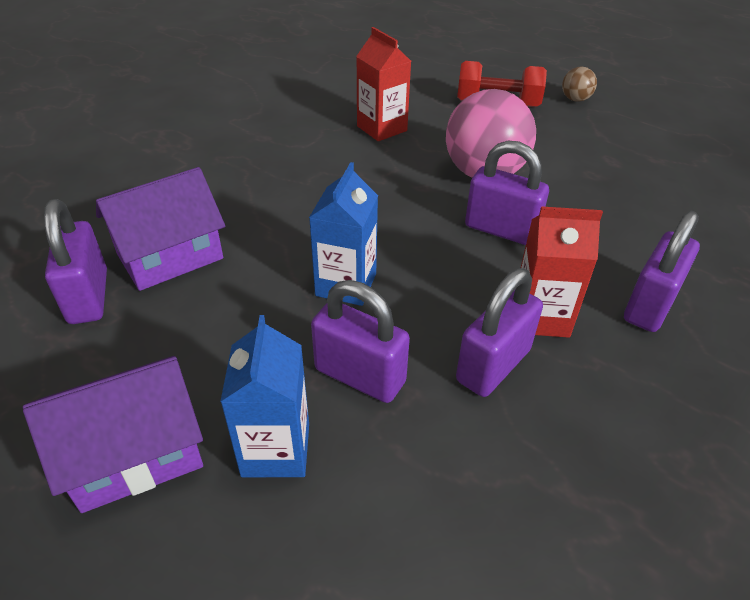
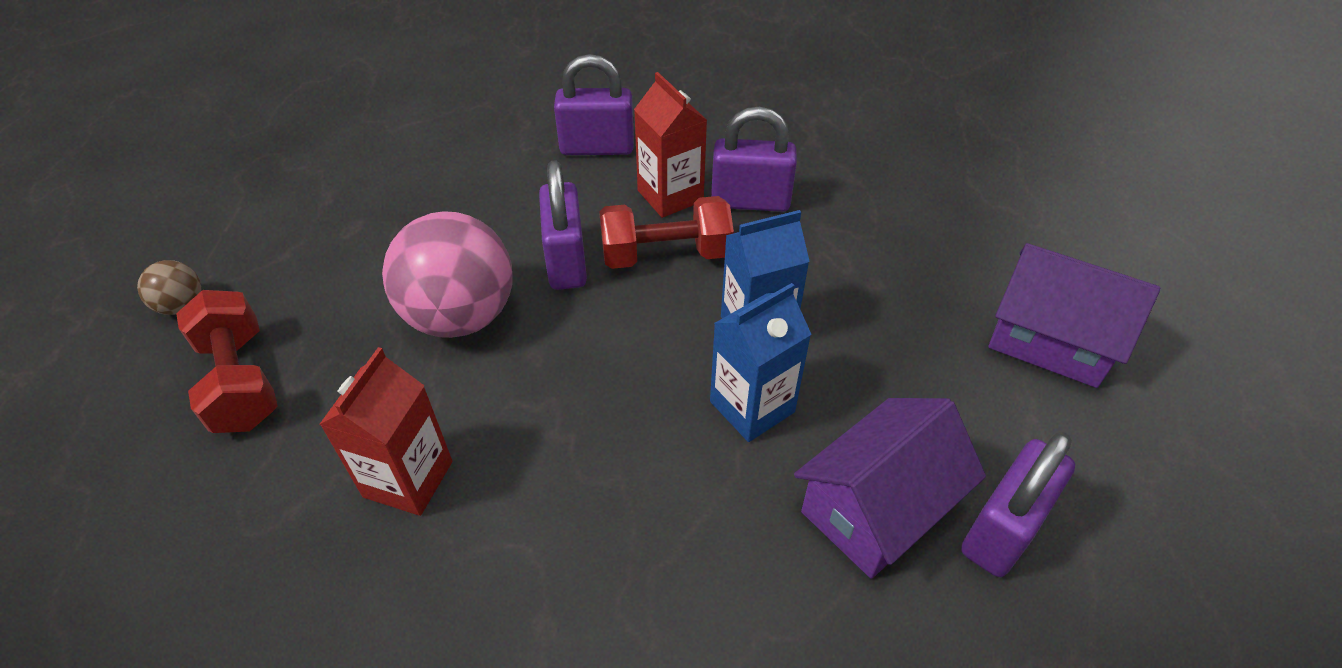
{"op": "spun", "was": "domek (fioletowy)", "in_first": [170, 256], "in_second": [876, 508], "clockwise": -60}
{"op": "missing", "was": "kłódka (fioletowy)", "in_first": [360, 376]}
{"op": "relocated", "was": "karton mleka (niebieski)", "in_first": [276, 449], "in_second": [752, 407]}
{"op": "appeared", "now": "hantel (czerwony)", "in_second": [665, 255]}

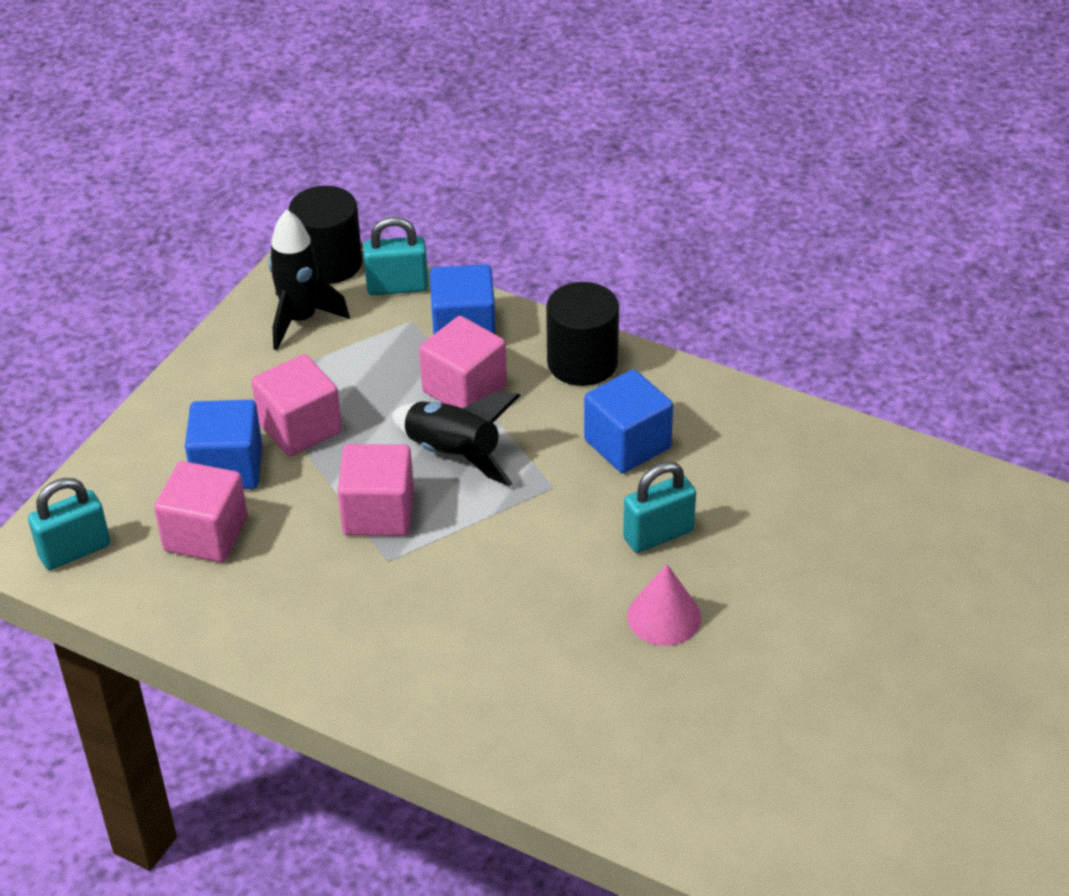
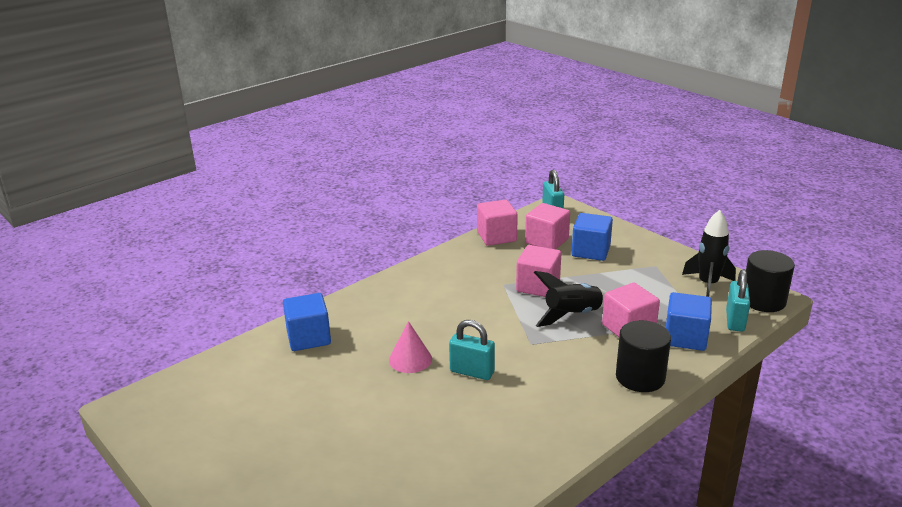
{"op": "relocated", "was": "sześcian (różowy)", "in_first": [300, 428], "in_second": [496, 236]}
{"op": "relocated", "was": "sześcian (niebieski)", "in_first": [627, 444], "in_second": [309, 338]}
{"op": "spun", "was": "kłódka (turkusowy)", "in_first": [658, 535], "in_second": [472, 372], "clockwise": -60}

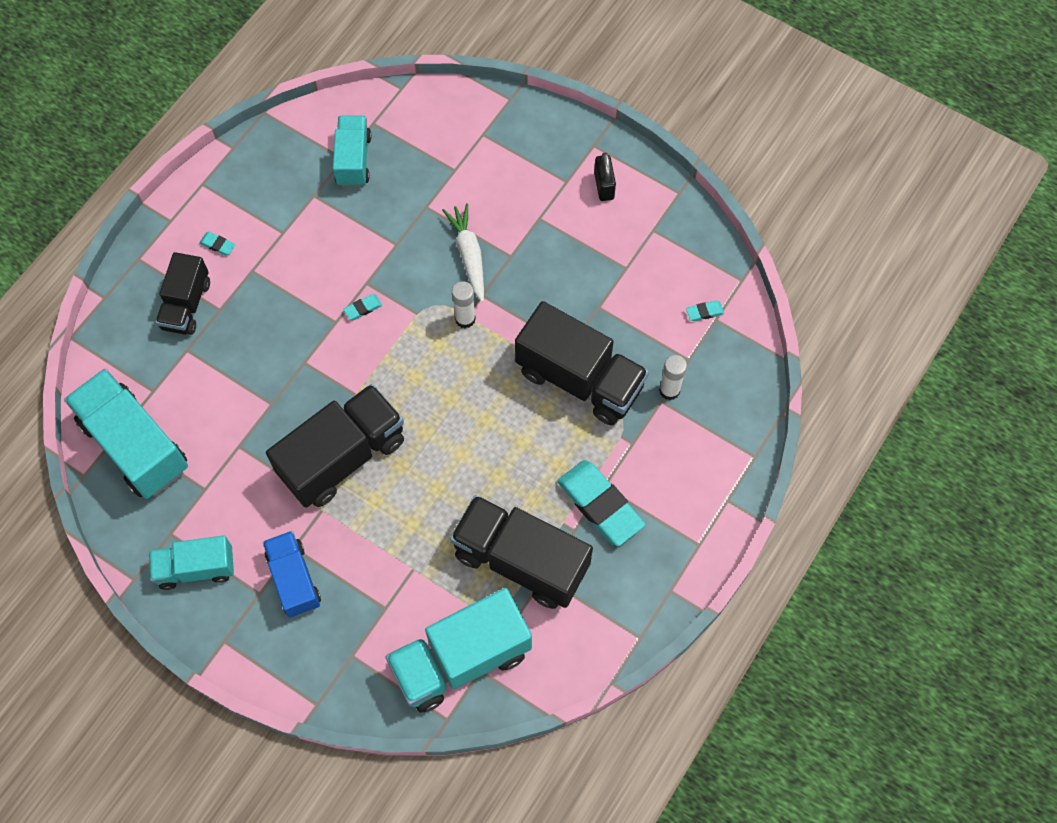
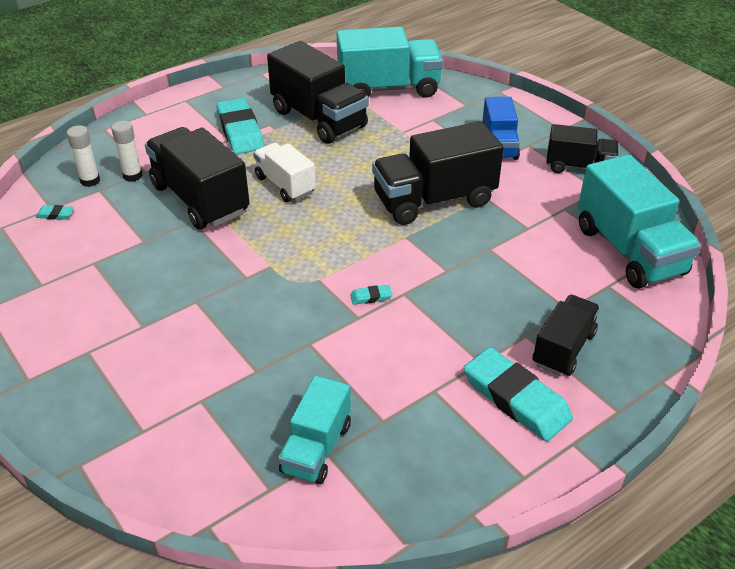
{"op": "missing", "was": "kłódka (czarny)", "in_first": [604, 186]}
{"op": "missing", "was": "marchewka (biały)", "in_first": [469, 255]}
{"op": "size", "was": "gumka do mazania (turkusowy)", "in_first": [218, 245], "in_second": [516, 398], "ratio": 2.43}
{"op": "relocated", "was": "klej w sztyfcie (biały)", "in_first": [465, 319], "in_second": [90, 181]}
{"op": "colour", "was": "ciężarówka (turkusowy)", "now": "ciężarówka (czarny)", "in_first": [196, 568], "in_second": [579, 167]}
{"op": "appeared", "now": "ciężarówka (biały)", "in_second": [285, 185]}

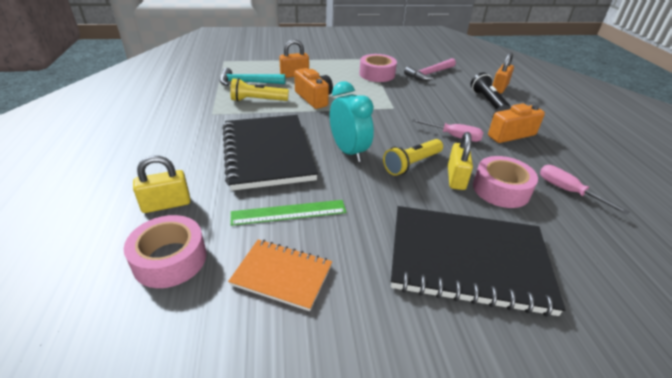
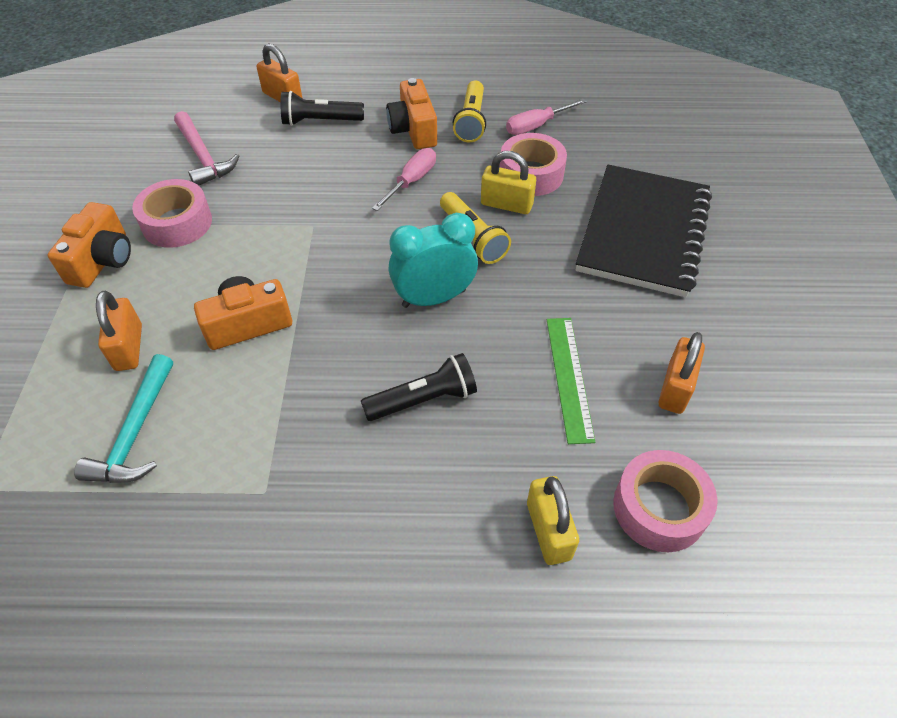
{"op": "relocated", "was": "latarka (żółty)", "in_first": [258, 100], "in_second": [471, 121]}
{"op": "exchanged", "was": "zeszyt (czarny)", "now": "latarka (czarny)", "in_first": [267, 153], "in_second": [423, 399]}
{"op": "exchanged", "was": "zeszyt (pomarańczowy)", "now": "kłódka (pomarańczowy)", "in_first": [282, 275], "in_second": [675, 388]}
{"op": "appeared", "now": "aparat fotograficzny (pomarańczowy)", "in_second": [102, 260]}

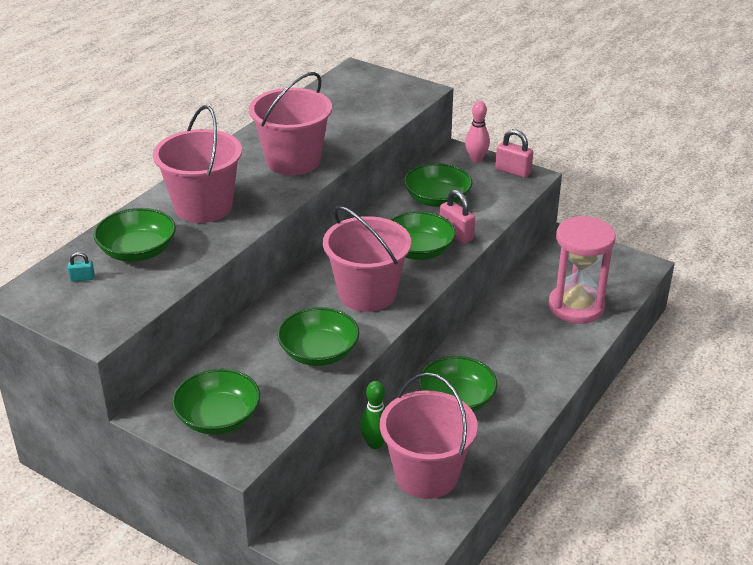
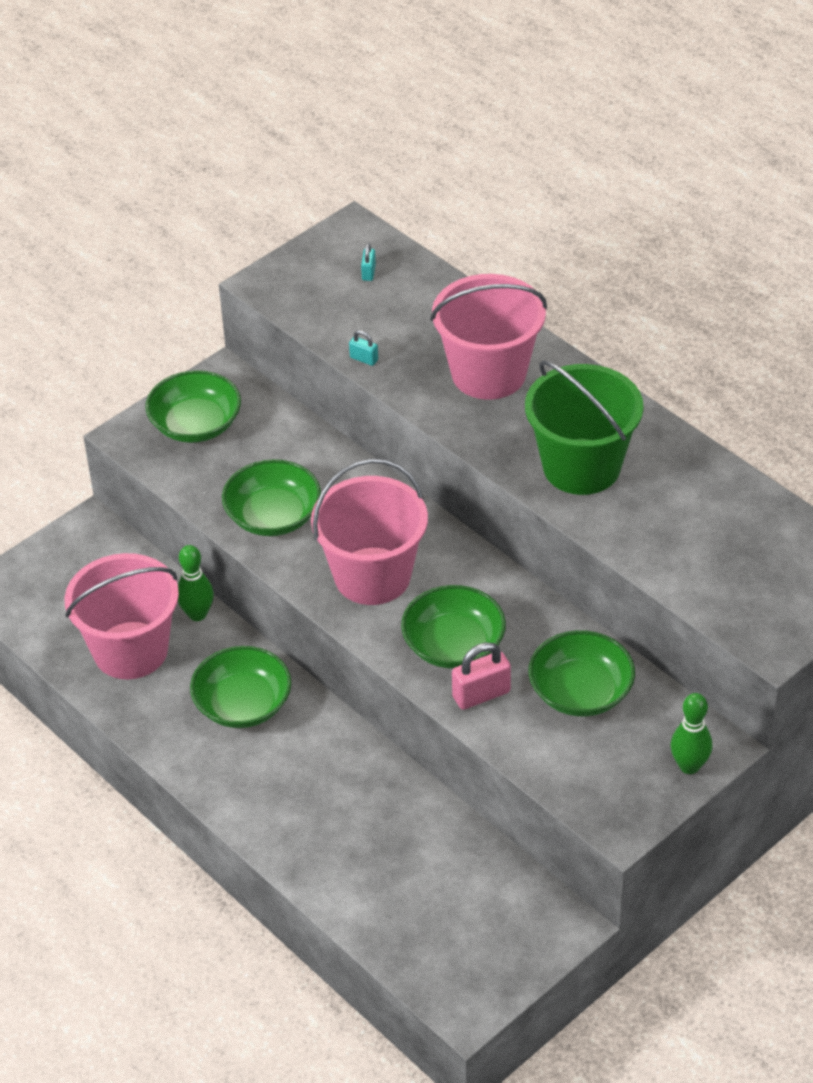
{"op": "colour", "was": "wiadro (różowy)", "now": "wiadro (zielony)", "in_first": [293, 161], "in_second": [581, 467]}
{"op": "colour", "was": "kręgiel (różowy)", "now": "kręgiel (zielony)", "in_first": [476, 159], "in_second": [689, 766]}
{"op": "missing", "was": "kłódka (różowy)", "in_first": [513, 171]}
{"op": "missing", "was": "miska (zielony)", "in_first": [137, 251]}
{"op": "missing", "was": "klepsydra (różowy)", "in_first": [576, 307]}
{"op": "appeared", "now": "kłódka (turkusowy)", "in_second": [364, 359]}

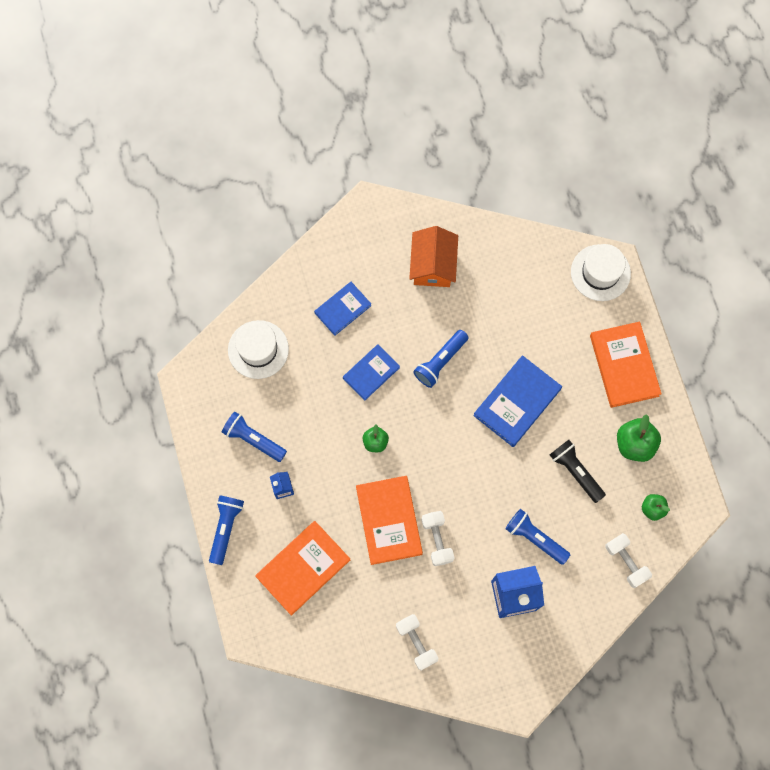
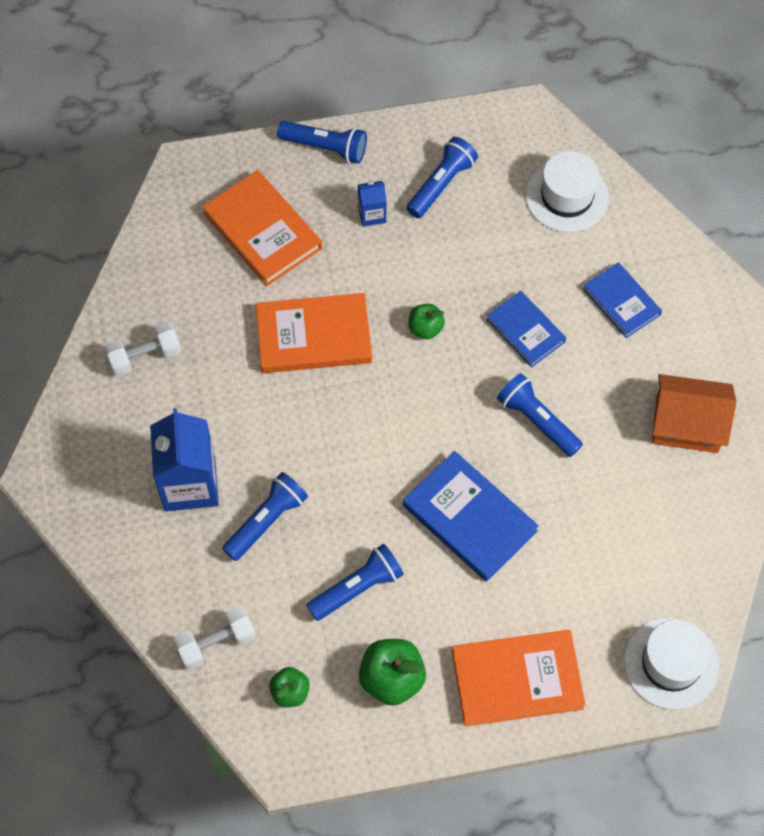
{"op": "colour", "was": "latarka (czarny)", "now": "latarka (niebieski)", "in_first": [575, 471], "in_second": [357, 588]}
{"op": "missing", "was": "hantel (biały)", "in_first": [437, 540]}

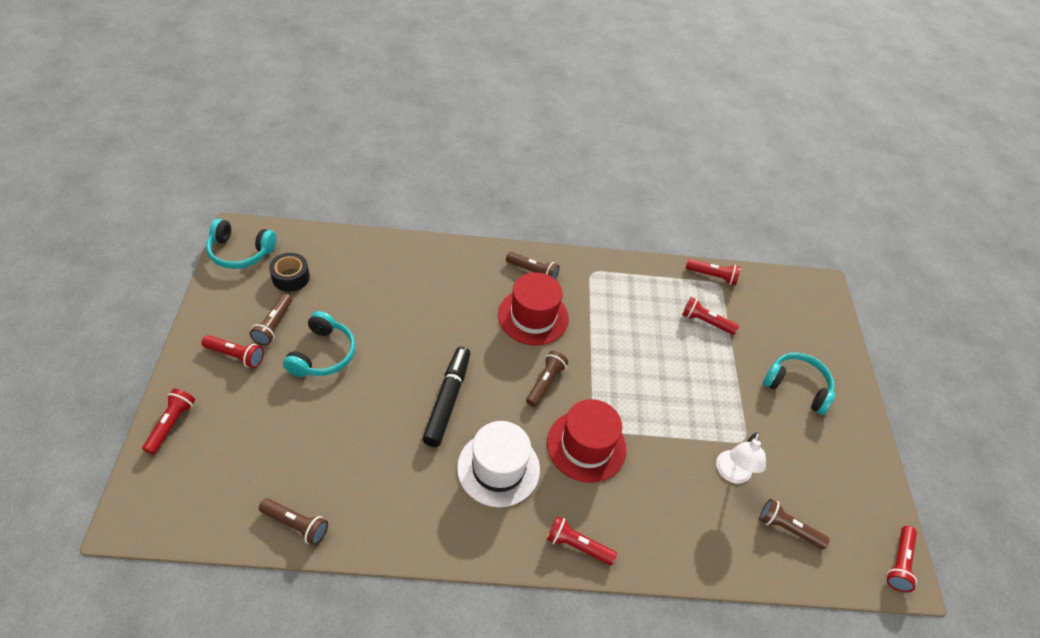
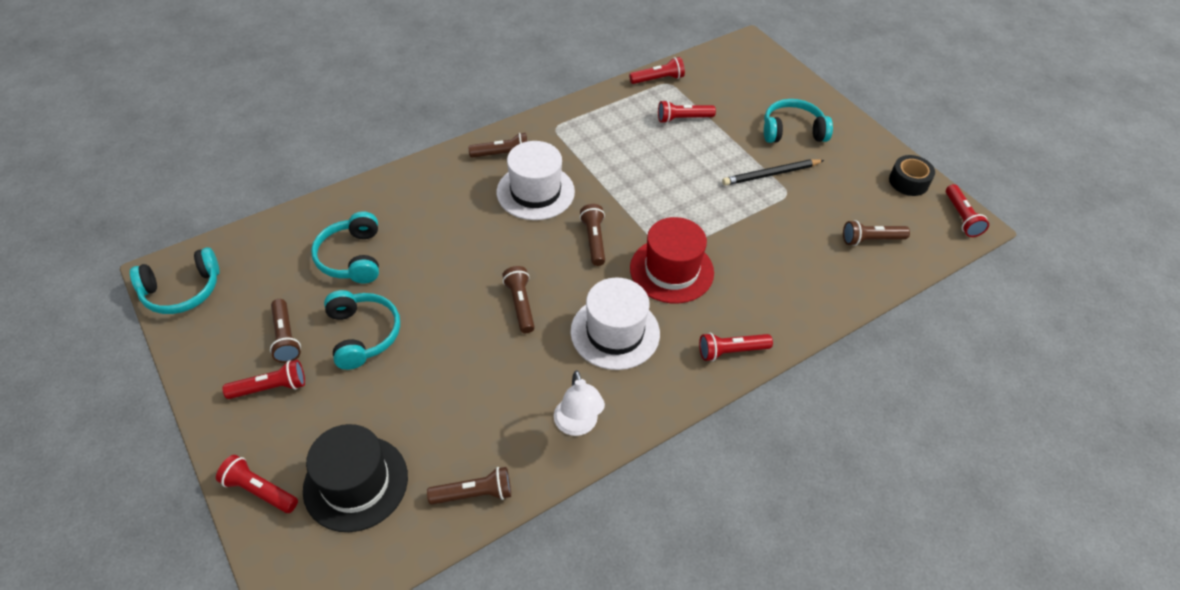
{"op": "relocated", "was": "taśma klejąca (czarny)", "in_first": [291, 277], "in_second": [908, 182]}
{"op": "colour", "was": "kapelusz (czerwony)", "now": "kapelusz (biały)", "in_first": [533, 316], "in_second": [535, 192]}
{"op": "exchanged", "was": "flamaster (czarny)", "now": "latarka (brązowy)", "in_first": [447, 400], "in_second": [520, 304]}
{"op": "spun", "was": "latarka (czerwony)", "in_first": [171, 424], "in_second": [260, 490], "clockwise": -45}
{"op": "relocated", "was": "lampka (biały)", "in_first": [732, 474], "in_second": [577, 425]}
{"op": "appeared", "now": "ołówek (czarny)", "in_second": [771, 174]}
{"op": "appeared", "now": "słuchawki (turkusowy)", "in_second": [352, 258]}
{"op": "appeared", "now": "kapelusz (czarny)", "in_second": [356, 483]}

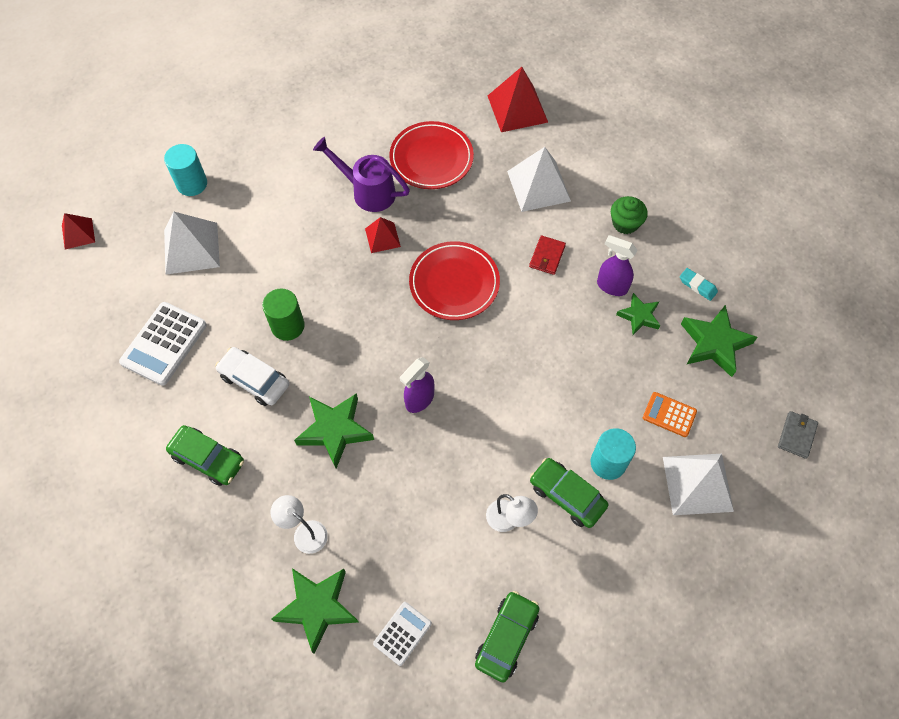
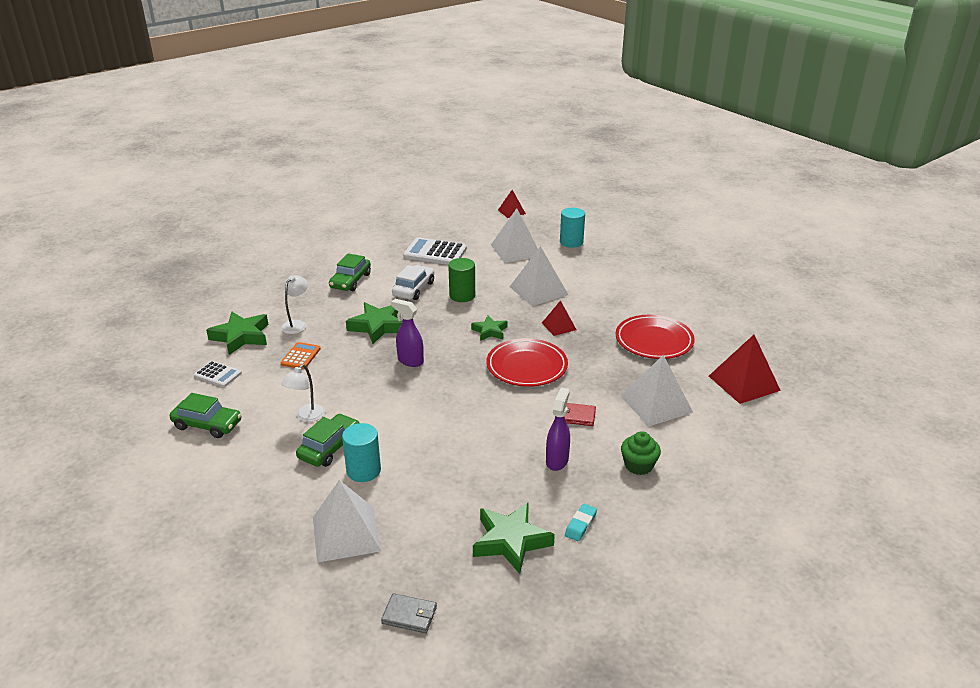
{"op": "missing", "was": "konewka (fioletowy)", "in_first": [368, 191]}
{"op": "relocated", "was": "gwiazda (zielony)", "in_first": [639, 316], "in_second": [489, 331]}
{"op": "relocated", "was": "kalkulator (pomarańczowy)", "in_first": [669, 415], "in_second": [300, 356]}
{"op": "appeared", "now": "piramida (biały)", "in_second": [538, 290]}

